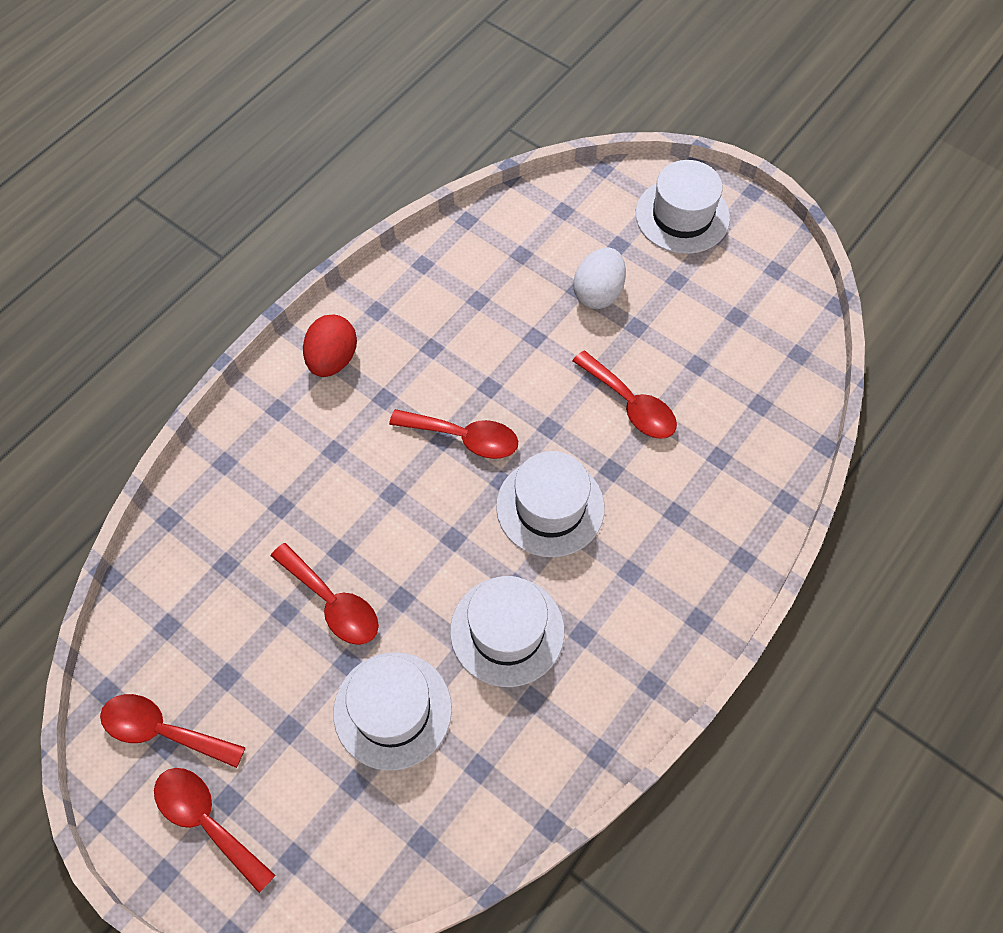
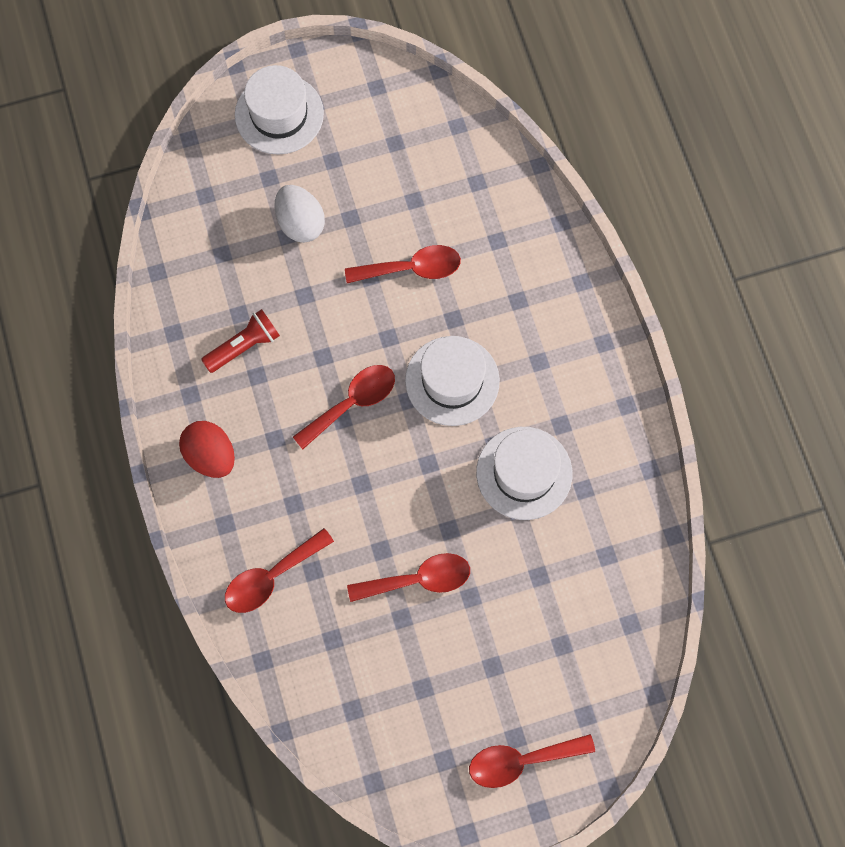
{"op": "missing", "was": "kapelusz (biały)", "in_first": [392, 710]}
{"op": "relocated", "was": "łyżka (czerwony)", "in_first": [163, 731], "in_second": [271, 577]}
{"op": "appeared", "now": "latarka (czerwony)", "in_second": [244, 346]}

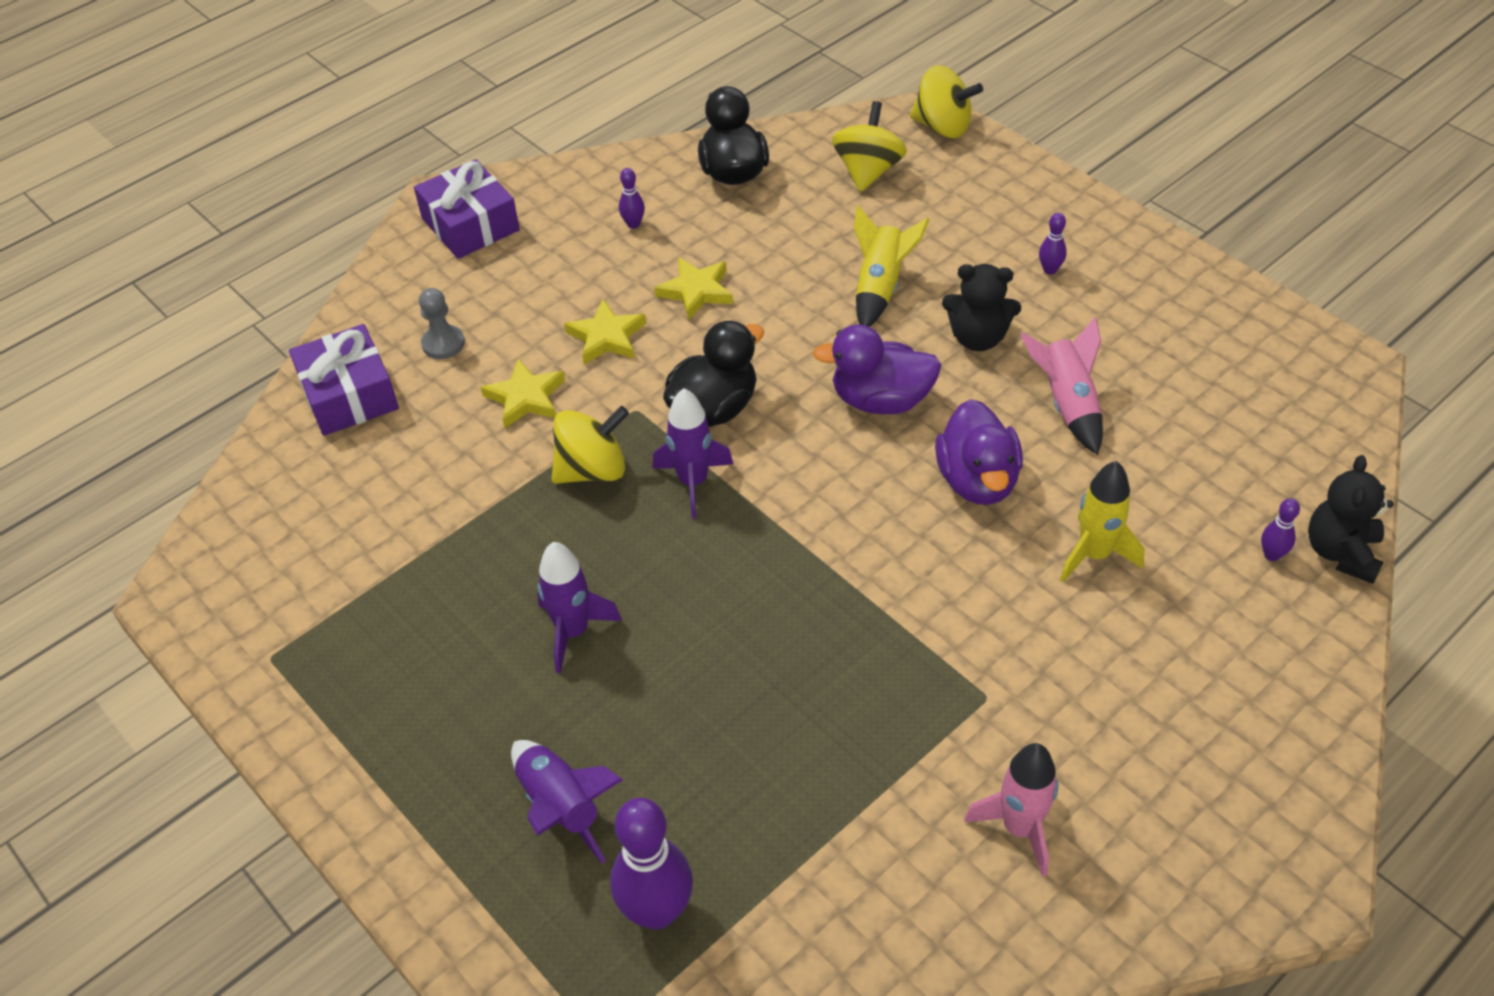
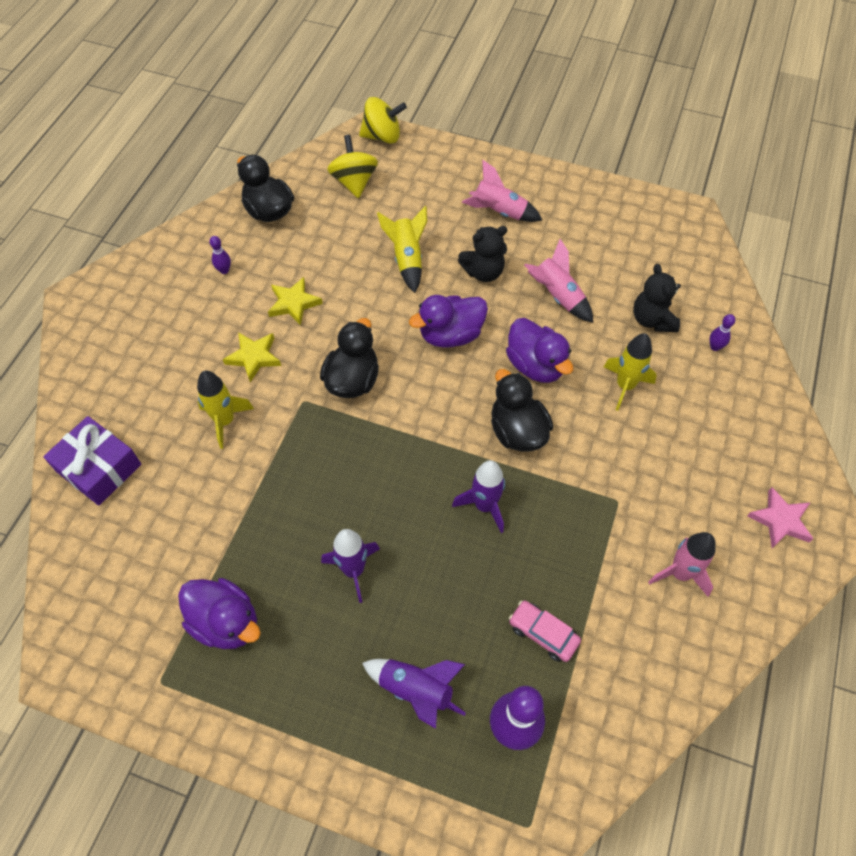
{"op": "missing", "was": "prezent (fioletowy)", "in_first": [470, 224]}
{"op": "exchanged", "was": "kręgiel (fioletowy)", "now": "rakieta (różowy)", "in_first": [1050, 270], "in_second": [499, 212]}
{"op": "missing", "was": "pionek (szary)", "in_first": [443, 344]}
{"op": "exchanged", "was": "gwiazda (żółty)", "now": "rakieta (żółty)", "in_first": [525, 398], "in_second": [225, 421]}
{"op": "relocated", "was": "rakieta (fioletowy)", "in_first": [693, 482], "in_second": [484, 506]}
{"op": "missing", "was": "bączek (żółty)", "in_first": [592, 470]}
{"op": "relocated", "was": "miś (czarny)", "in_first": [1341, 552], "in_second": [652, 320]}
{"op": "appeared", "now": "kaczka (czarny)", "in_second": [517, 431]}
{"op": "appeared", "now": "gwiazda (różowy)", "in_second": [780, 520]}
{"op": "appeared", "now": "kaczka (fioletowy)", "in_second": [226, 622]}
{"op": "appeared", "now": "samochód (różowy)", "in_second": [543, 633]}

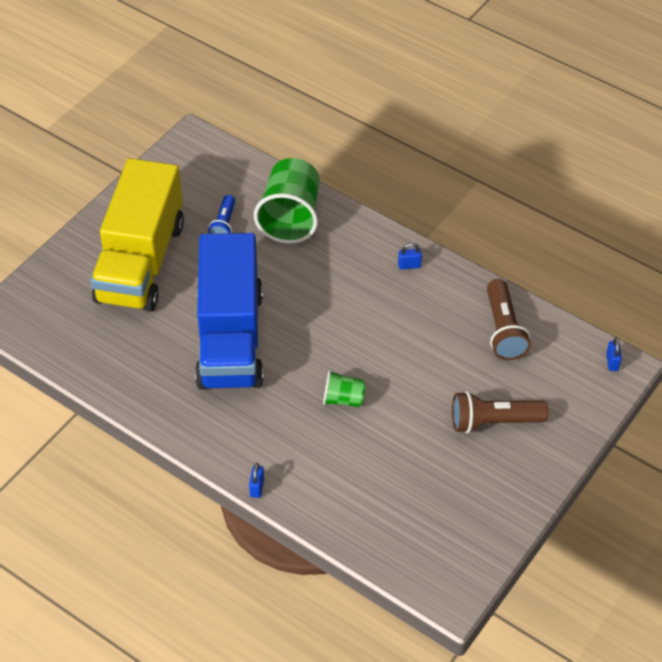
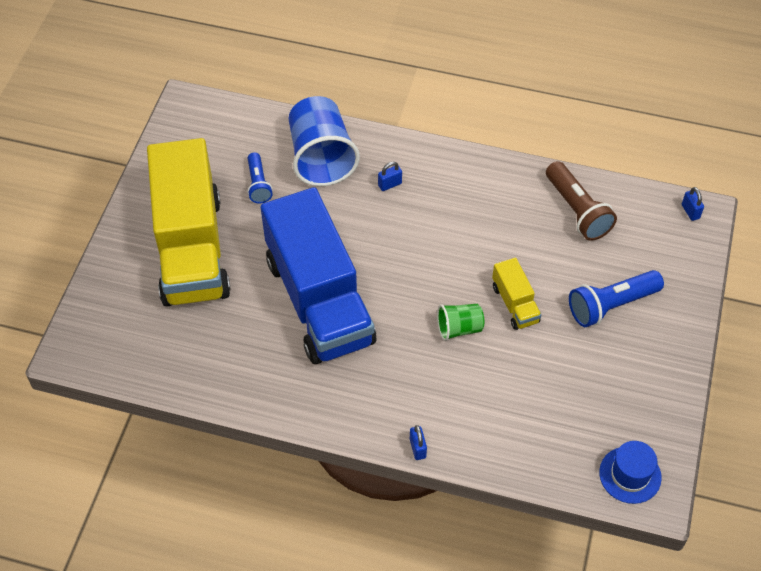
{"op": "colour", "was": "szklanka (zielony)", "now": "szklanka (niebieski)", "in_first": [290, 217], "in_second": [321, 157]}
{"op": "relocated", "was": "kłódka (niebieski)", "in_first": [409, 265], "in_second": [390, 184]}
{"op": "colour", "was": "latarka (brązowy)", "now": "latarka (niebieski)", "in_first": [493, 422], "in_second": [611, 305]}
{"op": "appeared", "now": "ciężarówka (żółty)", "in_second": [515, 304]}
{"op": "appeared", "now": "kapelusz (niebieski)", "in_second": [630, 475]}

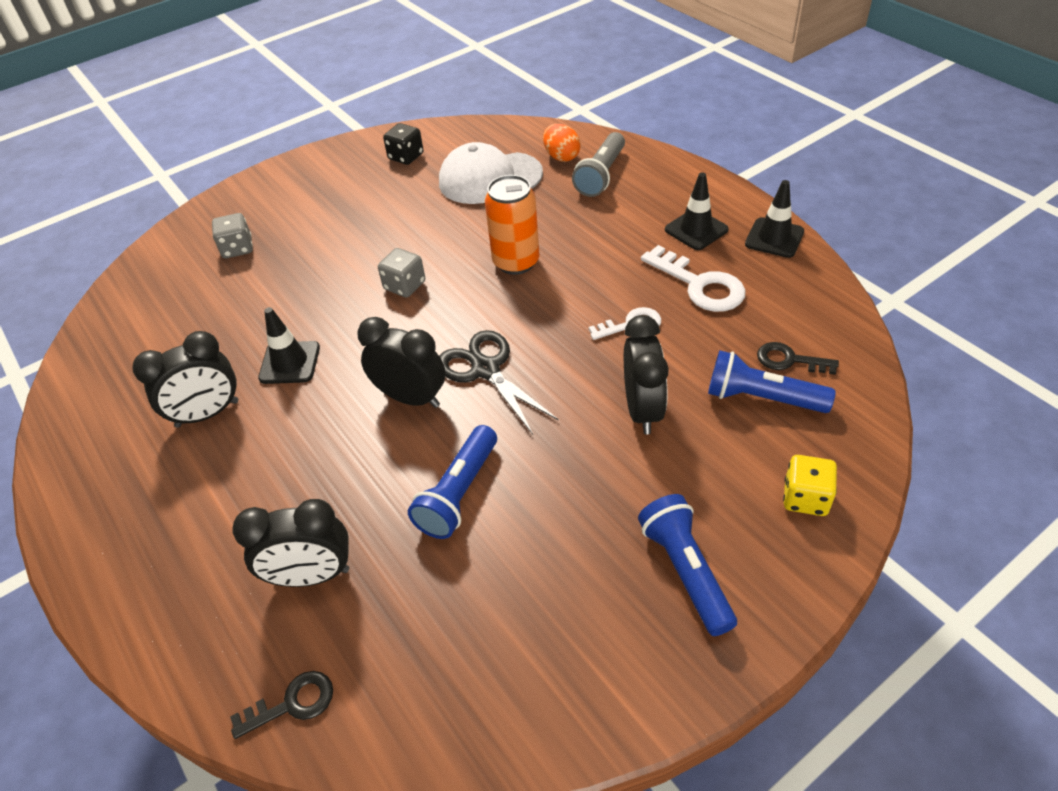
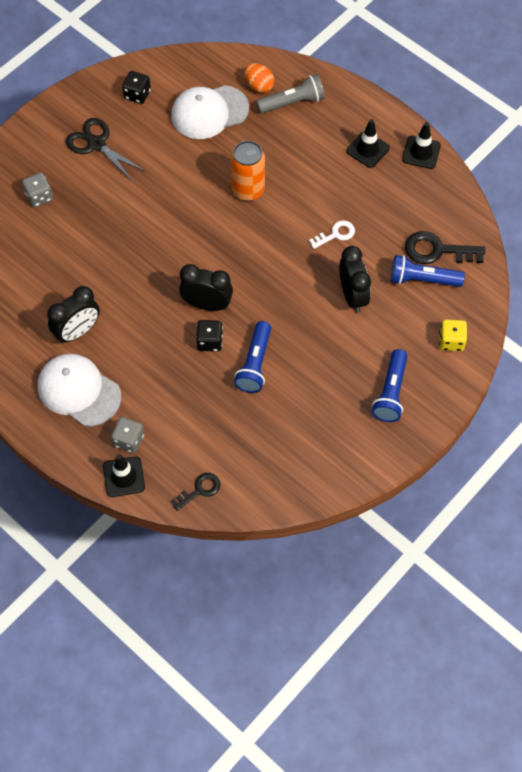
{"op": "spun", "was": "latarka (szary)", "in_first": [601, 175], "in_second": [292, 103], "clockwise": -120}
{"op": "missing", "was": "klucz (biały)", "in_first": [700, 285]}
{"op": "relocated", "was": "kostka do gry (szary)", "in_first": [405, 286], "in_second": [129, 440]}
{"op": "relocated", "was": "pachołek (czarny)", "in_first": [290, 363], "in_second": [124, 477]}
{"op": "relocated", "was": "nożyczki (czarny)", "in_first": [485, 369], "in_second": [96, 144]}
{"op": "size", "was": "klucz (czarny)", "in_first": [789, 360], "in_second": [437, 250], "ratio": 1.64}
{"op": "spun", "was": "latarka (niebieski)", "in_first": [686, 571], "in_second": [391, 392], "clockwise": -135}
{"op": "missing", "was": "budzik (czarny)", "in_first": [311, 575]}
{"op": "appeared", "now": "kostka do gry (czarny)", "in_second": [210, 341]}
{"op": "appeared", "now": "czapka (biały)", "in_second": [79, 391]}

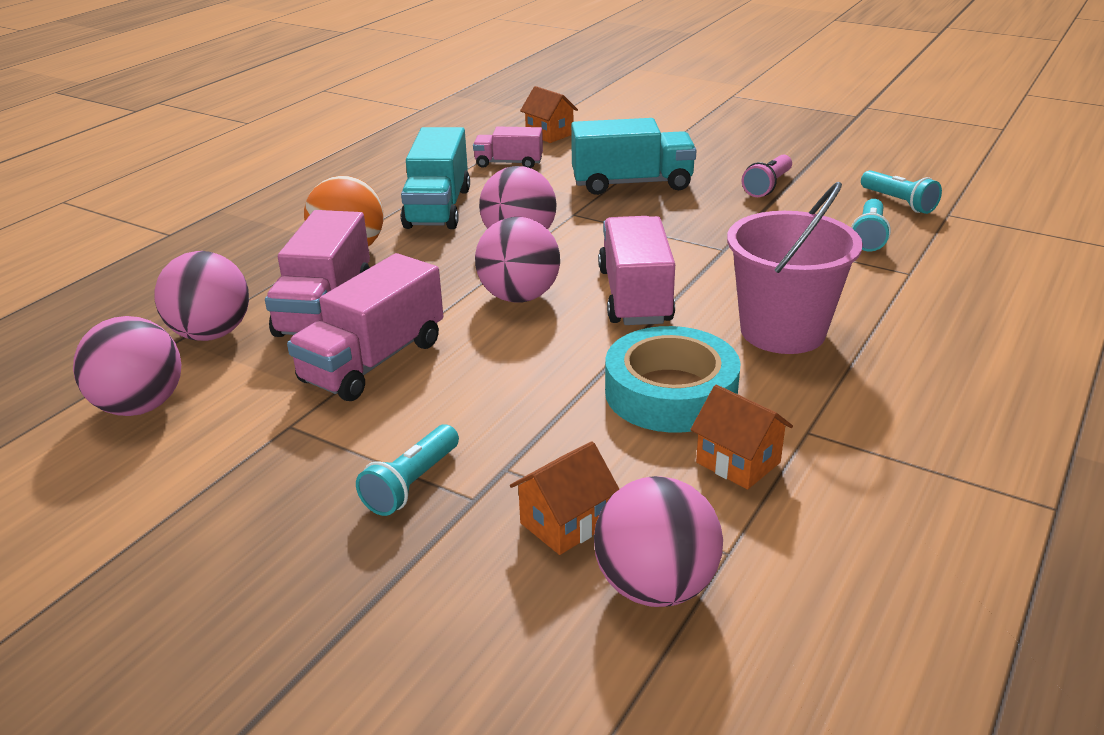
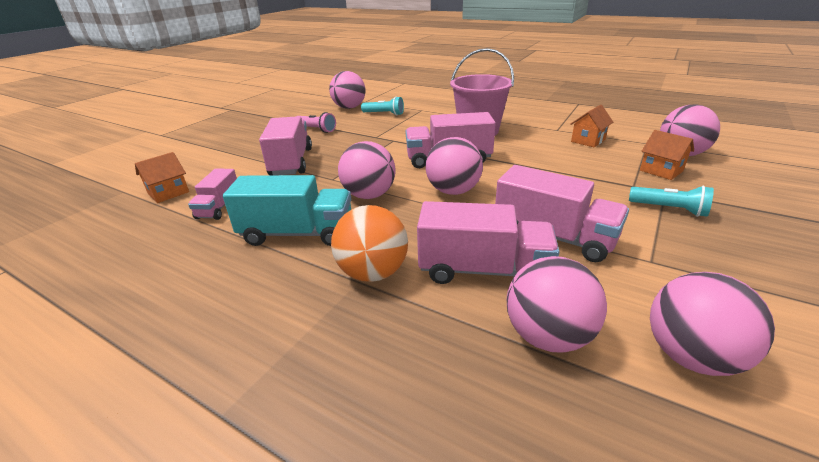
{"op": "colour", "was": "ciężarówka (turkusowy)", "now": "ciężarówka (różowy)", "in_first": [632, 183], "in_second": [291, 162]}
{"op": "exchanged", "was": "latarka (turkusowy)", "now": "piłka (różowy)", "in_first": [899, 202], "in_second": [349, 107]}
{"op": "missing", "was": "taśma klejąca (turkusowy)", "in_first": [670, 392]}

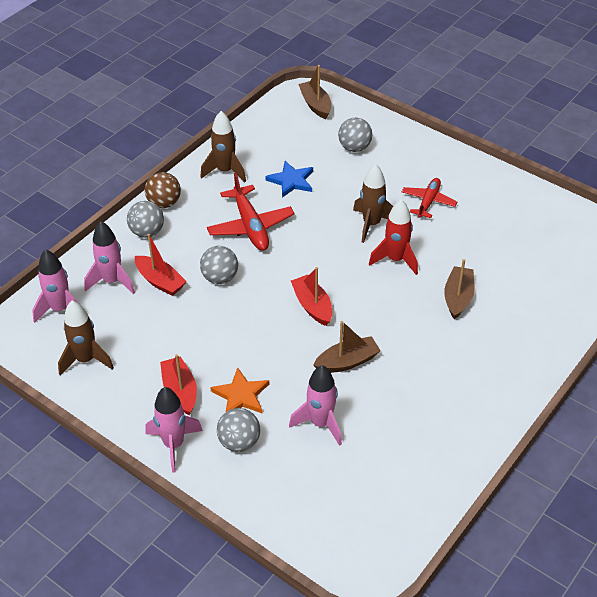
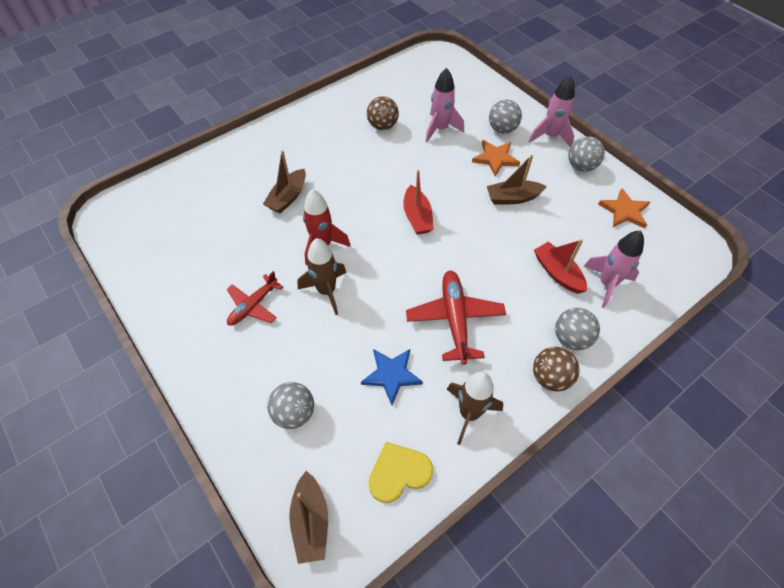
{"op": "relocated", "was": "piłka (szary)", "in_first": [220, 278], "in_second": [581, 166]}
{"op": "missing", "was": "rakieta (różowy)", "in_first": [60, 309]}
{"op": "exchanged", "was": "rakieta (brązowy)", "now": "gwiazda (pomarańczowy)", "in_first": [86, 360], "in_second": [624, 211]}
{"op": "relocated", "was": "łódka (brązowy)", "in_first": [347, 362], "in_second": [512, 198]}
{"op": "missing", "was": "łódka (czerwony)", "in_first": [180, 391]}
{"op": "appeared", "now": "piłka (brązowy)", "in_second": [382, 126]}
{"op": "appeared", "now": "serce (żółty)", "in_second": [398, 472]}

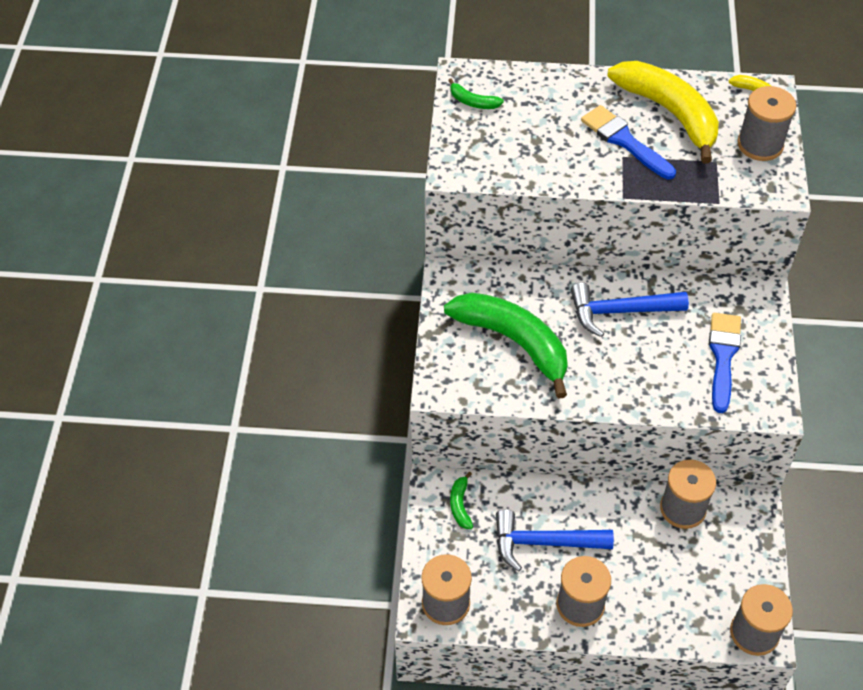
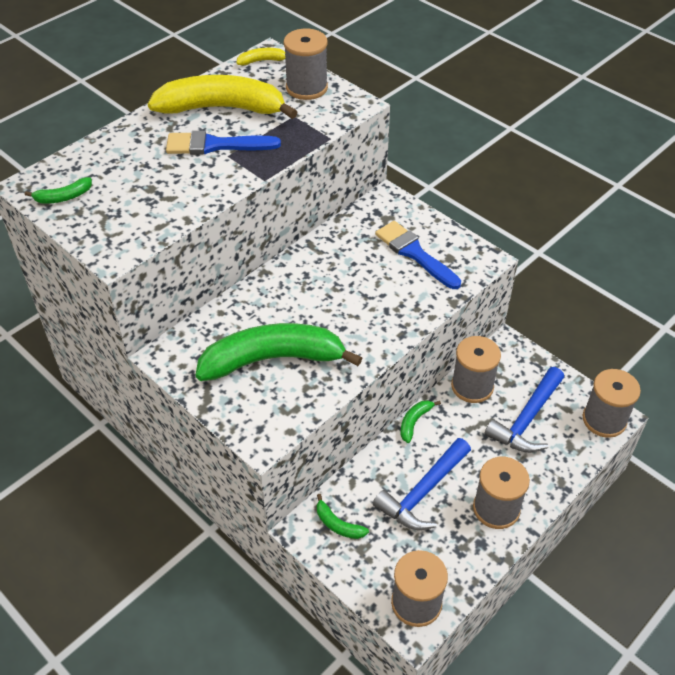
{"op": "relocated", "was": "młotek (niebieski)", "in_first": [620, 311], "in_second": [527, 419]}
{"op": "appeared", "now": "banan (zielony)", "in_second": [414, 422]}

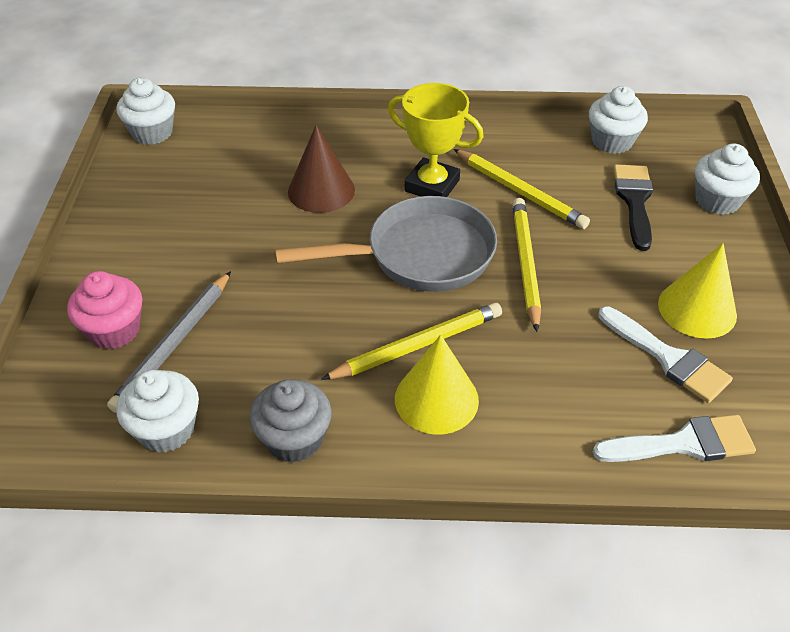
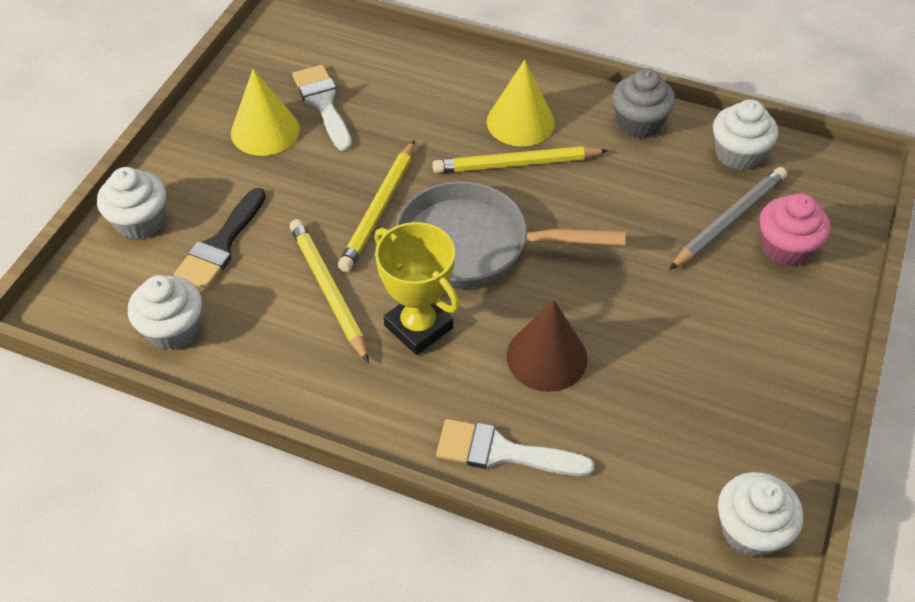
{"op": "relocated", "was": "pędzel (biały)", "in_first": [683, 443], "in_second": [502, 452]}

